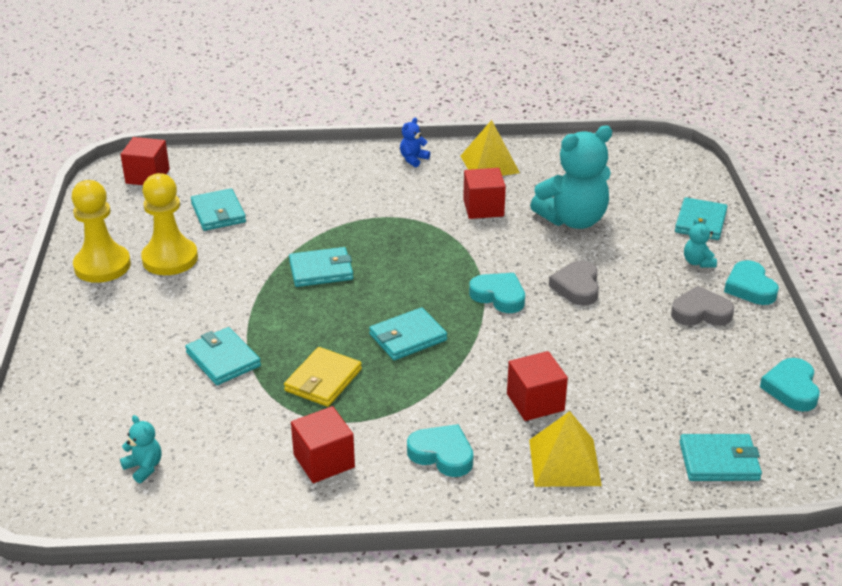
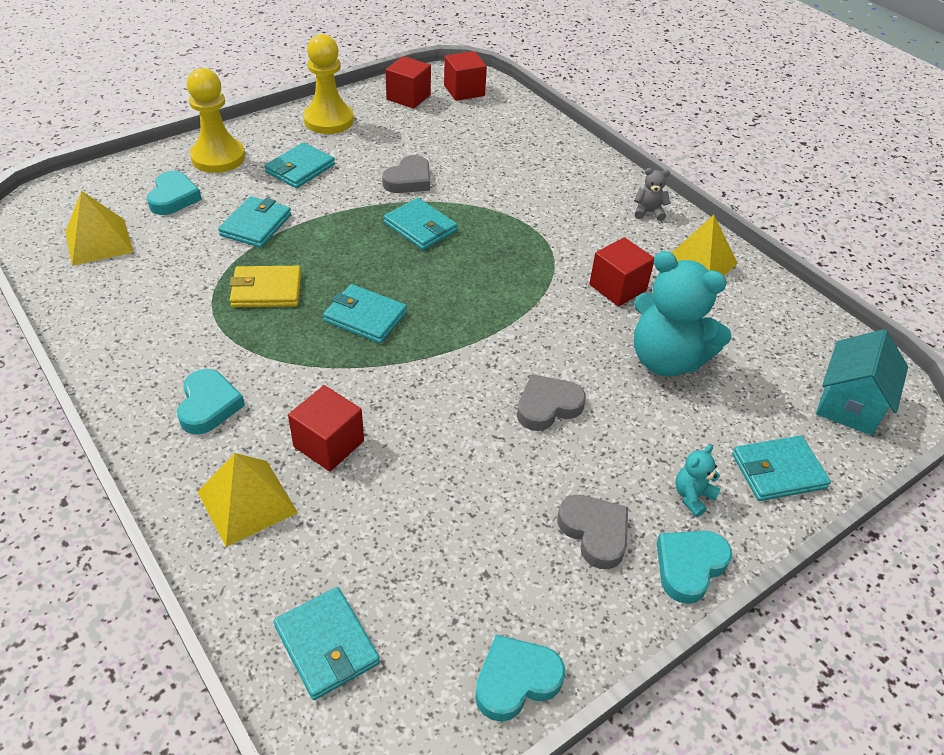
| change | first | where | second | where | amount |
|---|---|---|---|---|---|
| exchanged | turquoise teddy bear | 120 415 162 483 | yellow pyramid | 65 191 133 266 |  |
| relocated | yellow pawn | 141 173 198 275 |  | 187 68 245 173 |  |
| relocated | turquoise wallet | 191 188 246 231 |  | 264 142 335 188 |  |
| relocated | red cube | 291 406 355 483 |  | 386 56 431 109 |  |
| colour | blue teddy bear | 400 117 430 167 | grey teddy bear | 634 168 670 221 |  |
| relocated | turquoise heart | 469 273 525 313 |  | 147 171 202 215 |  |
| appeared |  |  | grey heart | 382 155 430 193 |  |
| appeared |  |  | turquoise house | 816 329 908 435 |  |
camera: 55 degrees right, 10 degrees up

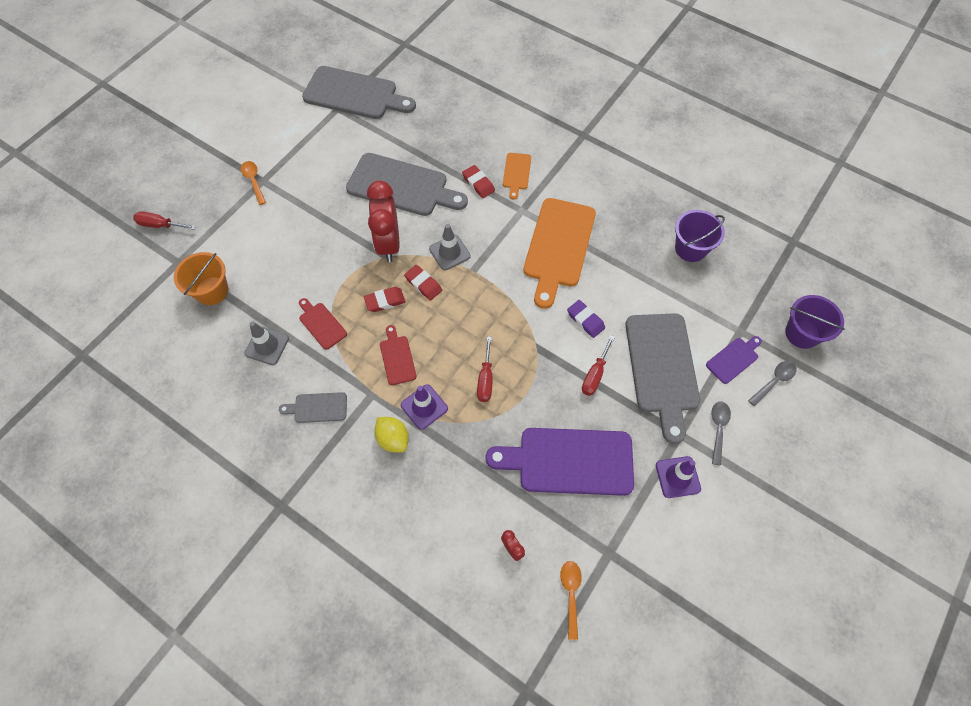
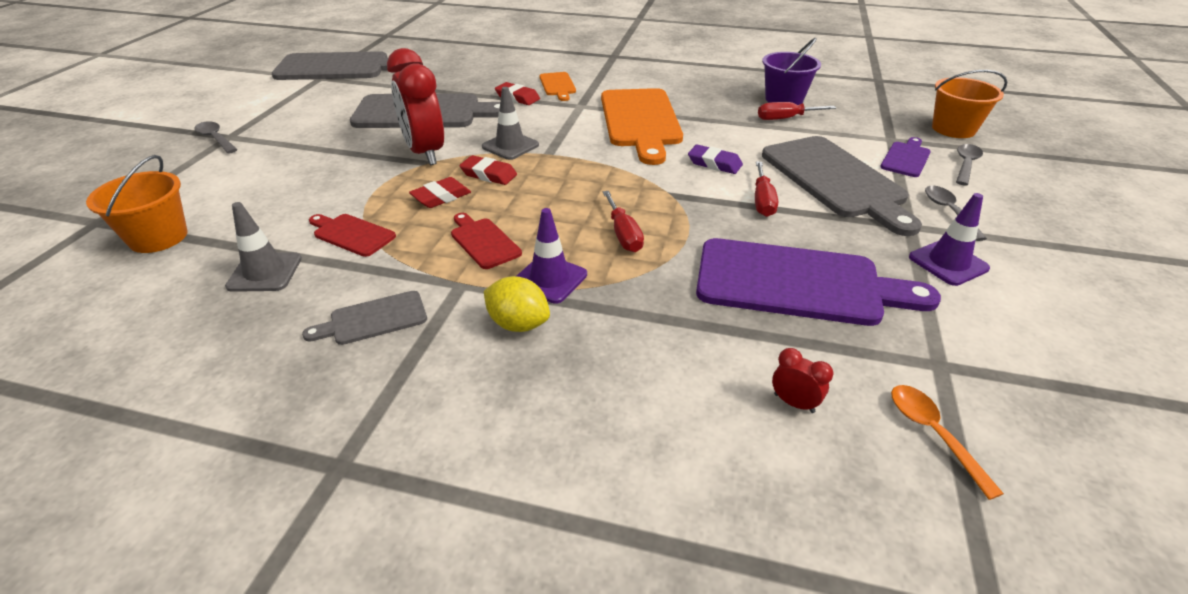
| change | first | where | second | where | amount |
|---|---|---|---|---|---|
| relocated | red screwdriver | 133 211 196 230 |  | 758 102 836 120 |  |
| colour | orange spoon | 241 161 266 205 | grey spoon | 195 121 237 154 |  |
| spun | purple cutting board | 486 428 634 496 |  | 696 238 941 326 | 150 degrees counterclockwise |
| colour | purple bucket | 785 295 845 349 | orange bucket | 932 70 1007 138 |  |
camera: 20 degrees left, 25 degrees down

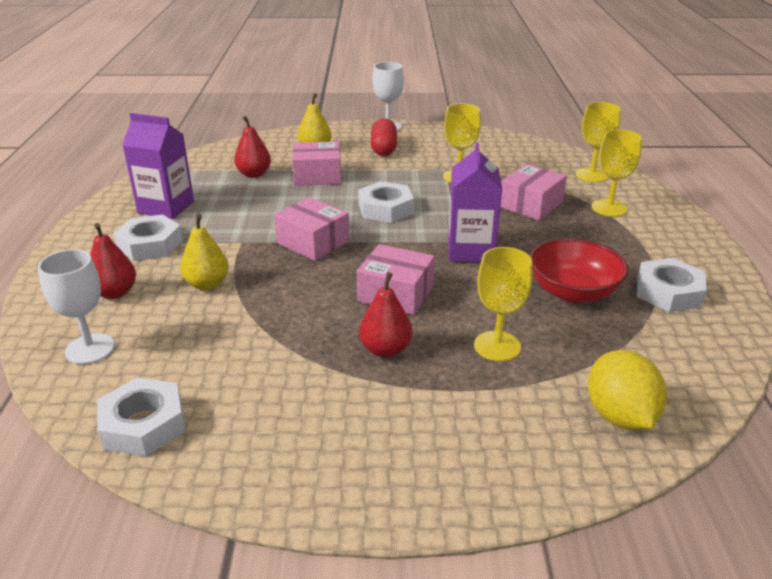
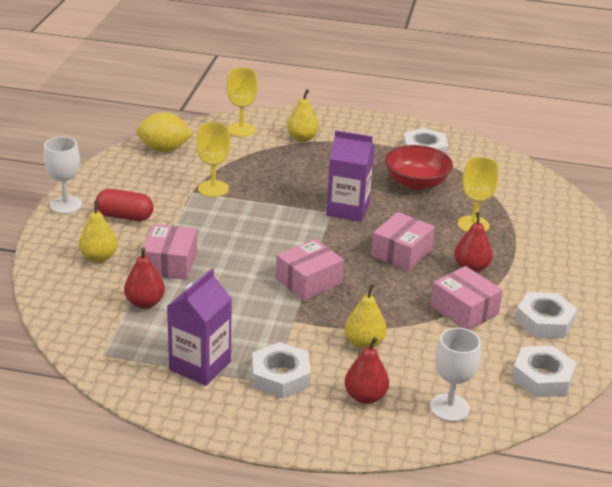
| change | first | where | second | where | amount |
|---|---|---|---|---|---|
| relocated | white nut | 358 181 414 223 |  | 515 292 577 338 |  |
| relocated | pink box | 500 164 567 221 |  | 430 266 503 330 |  |
| relocated | yellow lemon | 588 350 667 430 |  | 136 112 193 152 |  |
| exchanged | yellow goblet | 592 130 642 217 | yellow pear | 287 89 319 142 |  |
camera: 80 degrees left, 0 degrees up

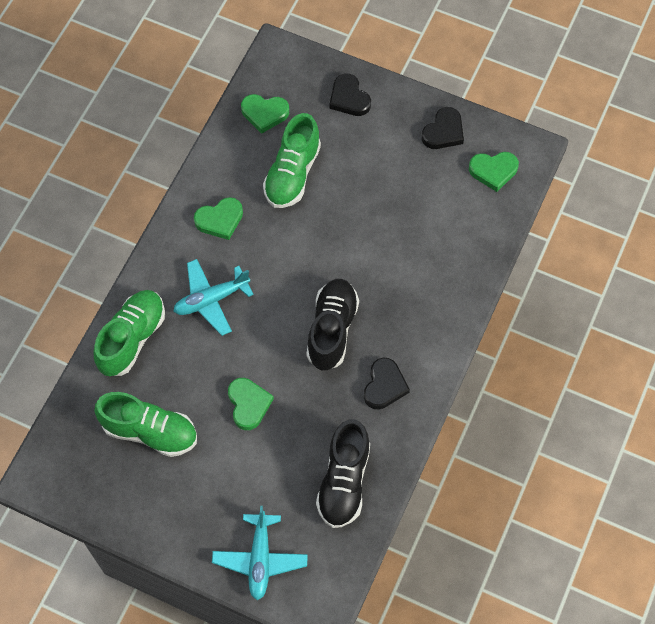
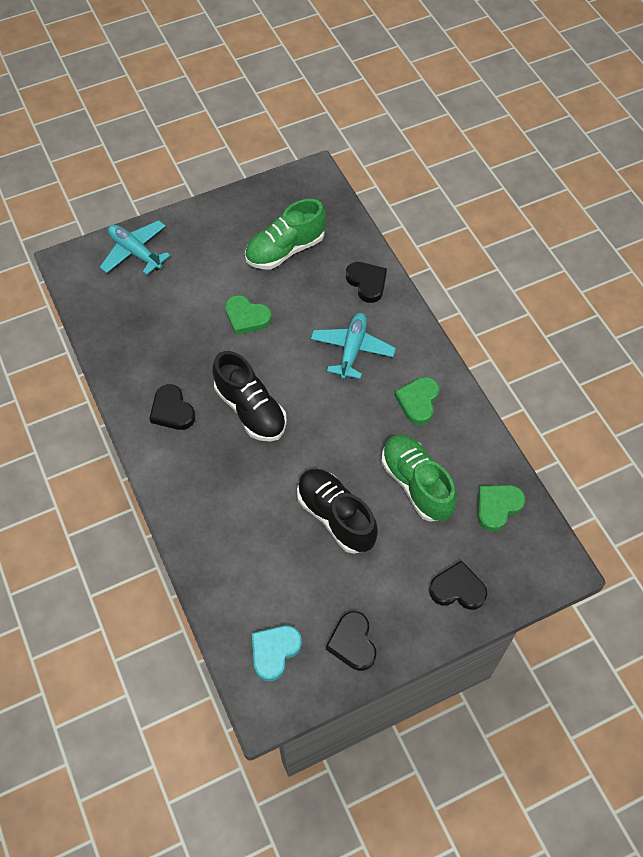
| change | first | where | second | where | amount |
|---|---|---|---|---|---|
| exchanged | green shoe | 93 290 165 376 | black heart | 346 262 387 303 |  |
| relocated | black shoe | 316 419 370 528 |  | 297 469 378 554 |  |
| colour | green heart | 469 152 519 192 | turquoise heart | 252 626 302 681 |  |
camera: 130 degrees right, 5 degrees down

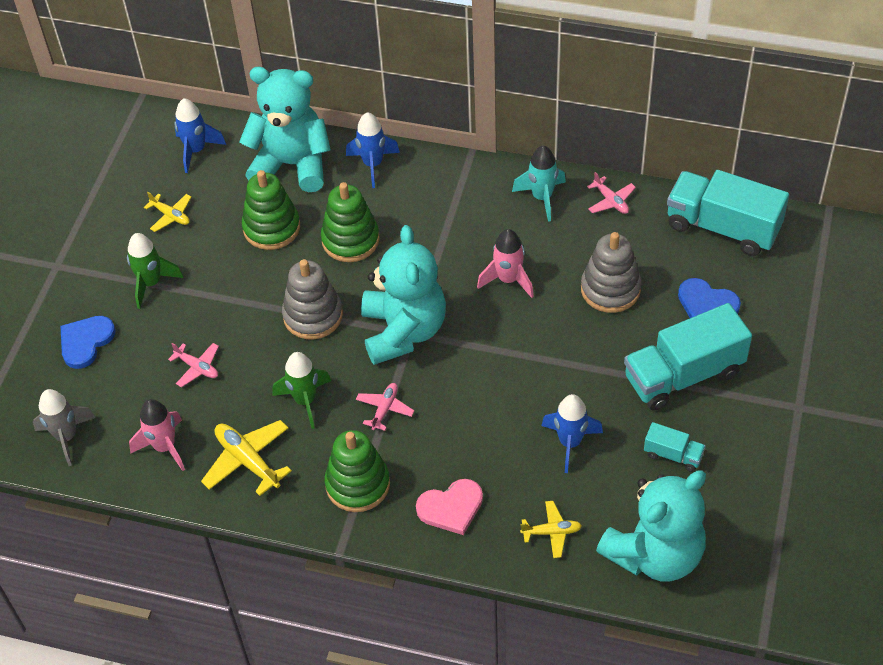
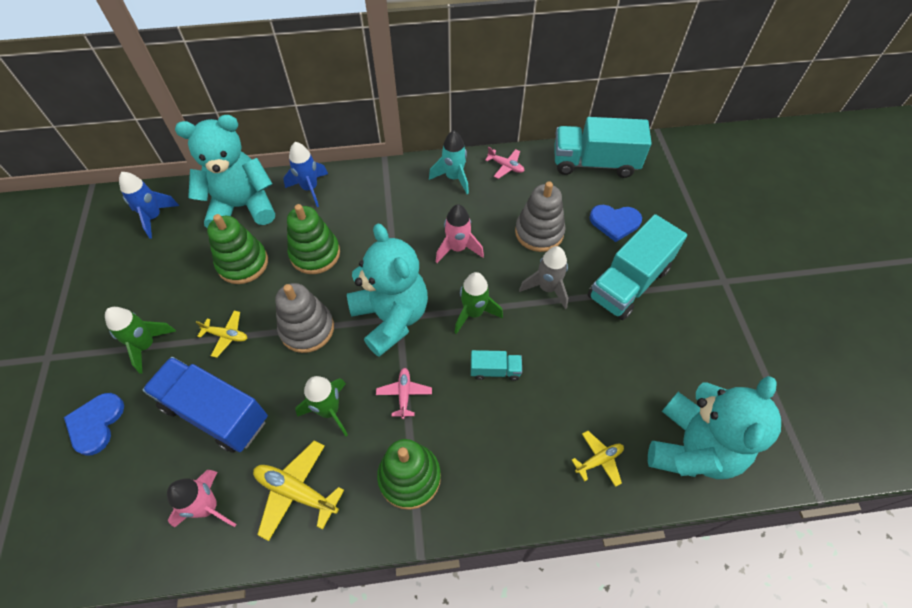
| change | first | where | second | where | amount |
|---|---|---|---|---|---|
| relocated | grey rocket | 33 389 96 466 |  | 519 246 568 309 |  |
| relocated | yellow plane | 144 192 191 232 |  | 196 311 247 358 |  |
| exchanged | pink plane | 168 343 219 387 | blue truck | 142 357 268 453 |  |
| missing | pink heart | 416 479 483 535 |  |  |  |
| missing | blue rocket | 541 394 603 473 |  |  |  |
| relocated | turquoise truck | 644 422 706 472 |  | 471 350 522 381 |  |
| appeared |  |  | green rocket | 454 272 503 334 |  |
camera: 25 degrees left, 5 degrees up

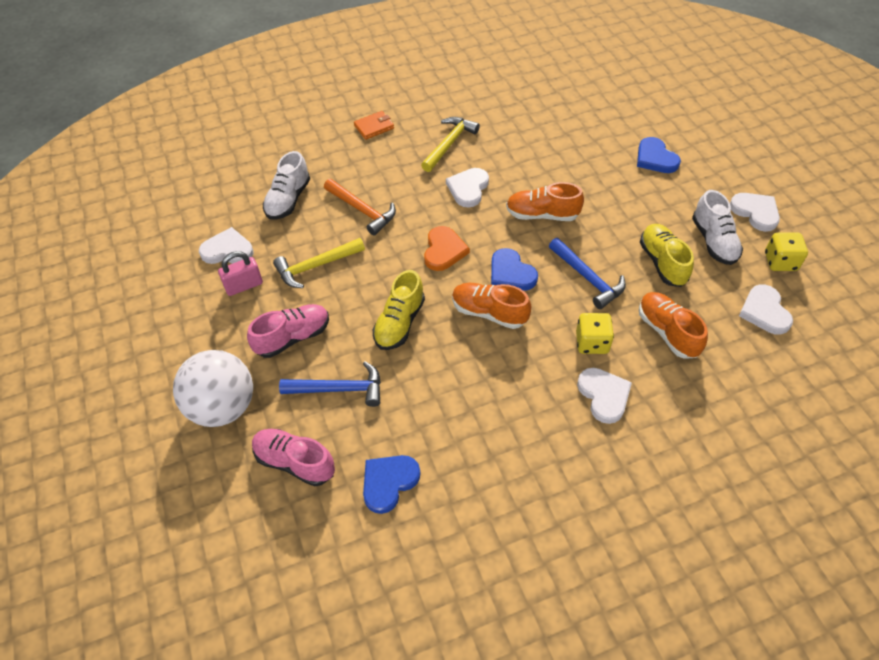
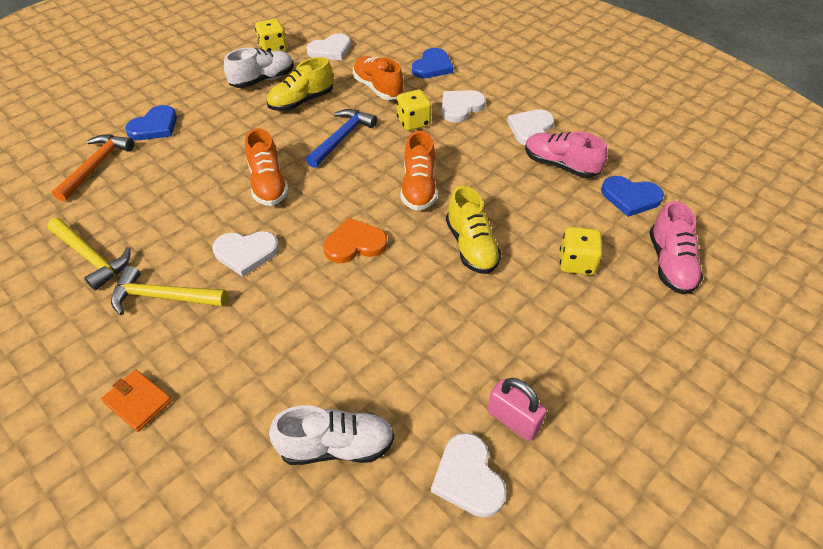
| change | first | where | second | where | amount |
|---|---|---|---|---|---|
| missing | white ball | 173 350 253 427 |  |  |  |
| relocated | pink shoe | 247 304 329 358 |  | 525 131 607 178 |  |
| relocated | yellow hammer | 273 238 365 288 |  | 47 218 131 290 |  |
| exchanged | blue hammer | 279 361 381 407 | yellow dice | 560 227 602 275 |  |
| relocated | orange hammer | 324 179 396 235 |  | 52 134 134 202 |  |
| spun | yellow shoe | 373 270 425 350 |  | 446 186 502 274 | 75 degrees clockwise |
| relocated | blue heart | 491 248 538 291 |  | 412 48 454 78 |  |
| spun | orange shoe | 639 292 708 359 |  | 353 56 404 100 | 105 degrees clockwise |
| relocated | white heart | 730 193 780 232 |  | 507 109 554 145 |  |
camera: 115 degrees left, 5 degrees down

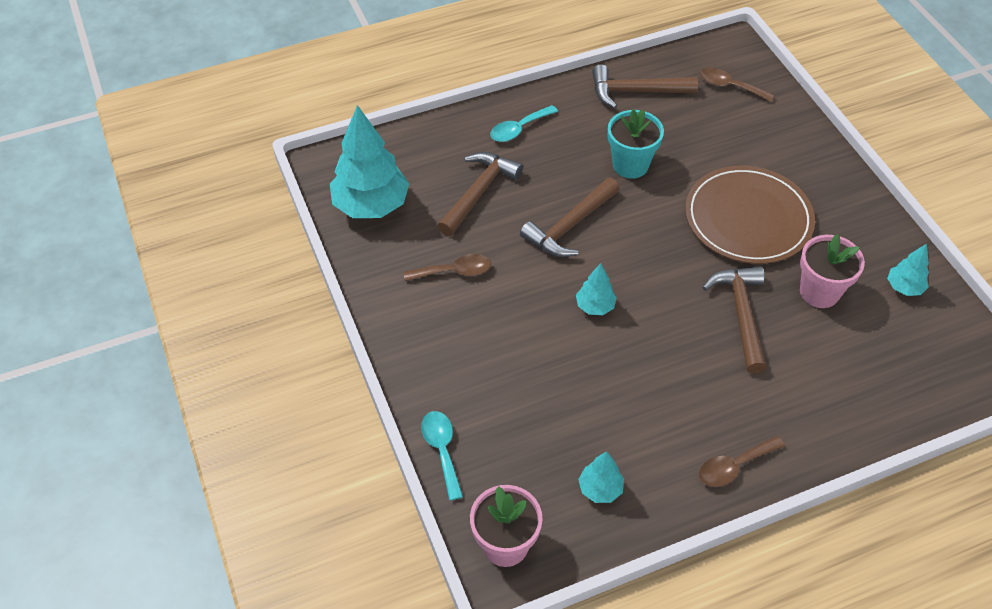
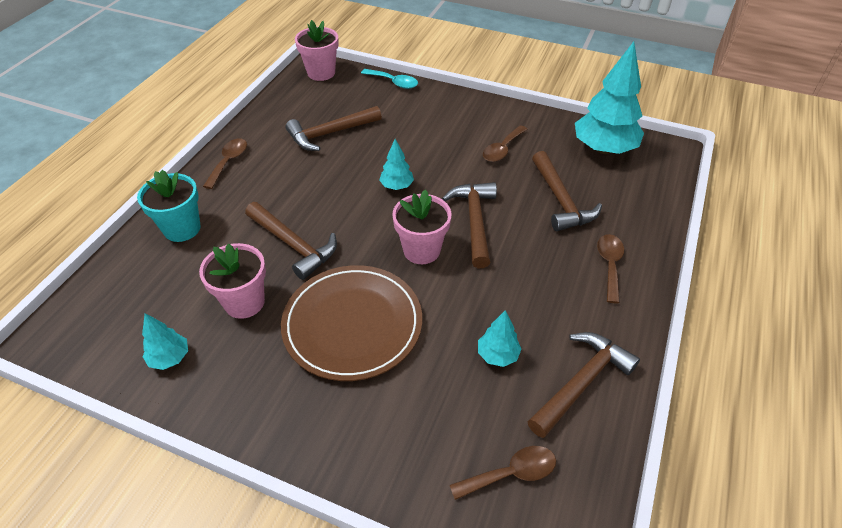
| change | first | where | second | where | amount |
|---|---|---|---|---|---|
| colour | turquoise spoon | 490 105 558 142 | brown spoon | 597 234 624 303 |  |
| relocated | turquoise tree | 578 451 624 503 |  | 478 310 521 367 |  |
| relocated | turquoise flower pot | 608 110 664 179 |  | 137 170 201 242 |  |
| appeared |  |  | brown hammer | 285 106 382 151 |  |
| appeared |  |  | pink flower pot | 392 189 451 264 |  |
camera: 135 degrees right, 5 degrees down

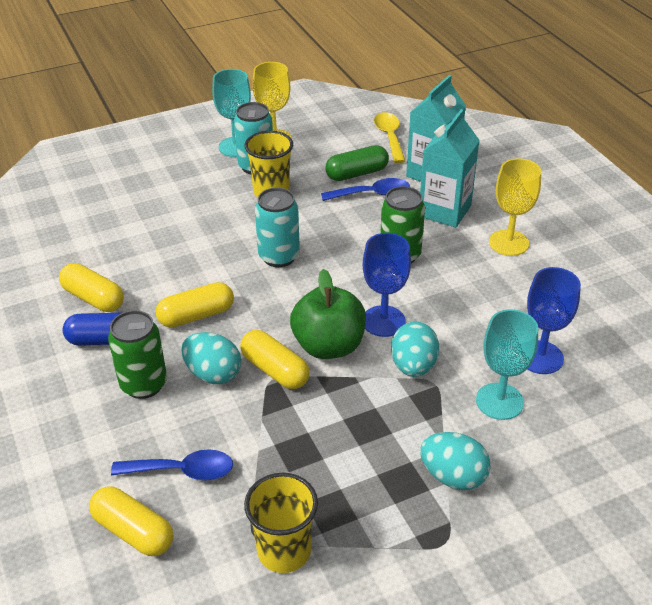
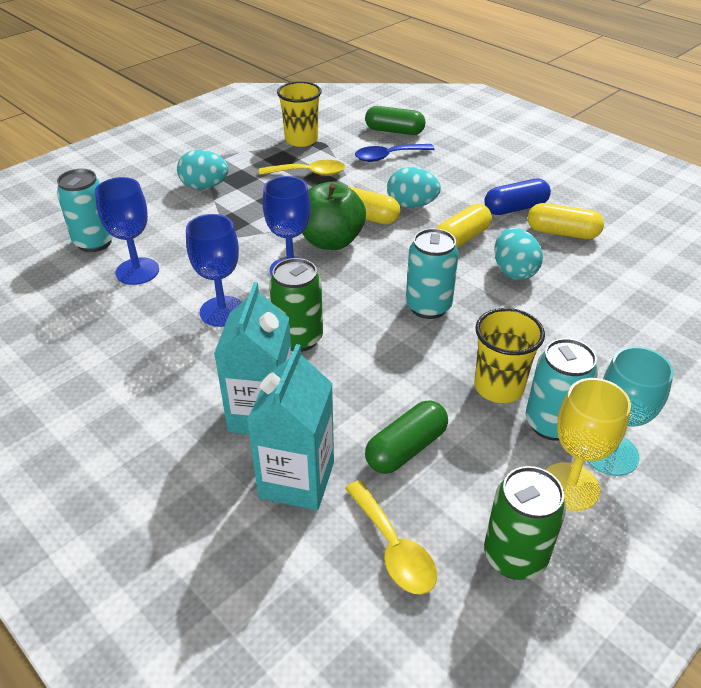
| change | first | where | second | where | amount |
|---|---|---|---|---|---|
| colour | yellow capsule | 89 486 173 556 | green capsule | 365 106 426 135 |  |
| relocated | green can | 108 310 167 399 |  | 484 466 566 580 |  |
| missing | blue spoon | 321 178 410 201 |  |  |  |
| relocated | turquoise egg | 391 321 439 377 |  | 494 228 543 280 |  |
| missing | turquoise goblet | 476 309 538 420 |  |  |  |
| missing | yellow goblet | 489 158 541 256 |  |  |  |
| appeared |  |  | turquoise can | 57 169 114 252 |  |
| appeared |  |  | blue goblet | 186 214 242 327 |  |
| appeared |  |  | yellow spoon | 259 160 345 176 |  |
camera: 160 degrees right, 0 degrees up

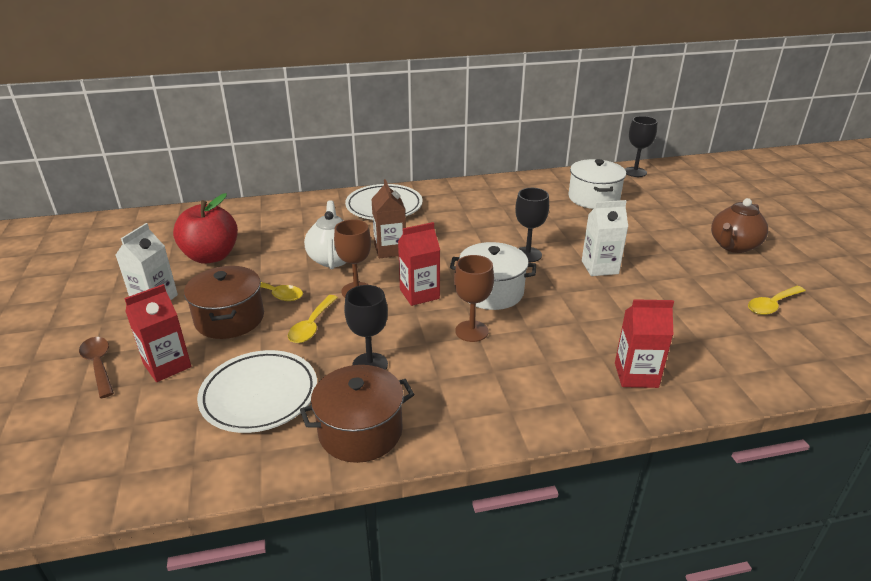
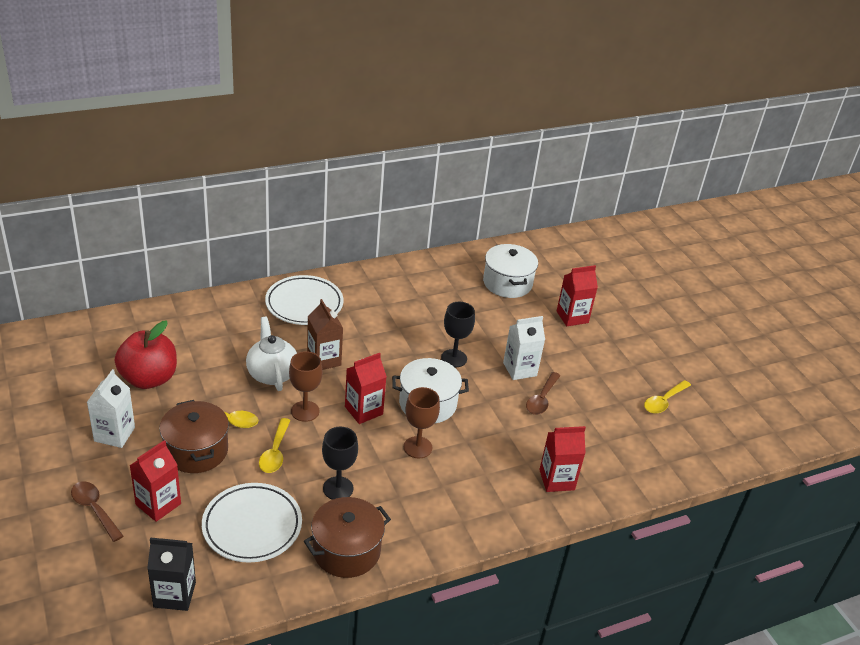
| change | first | where | second | where | amount |
|---|---|---|---|---|---|
| missing | black goblet | 625 116 658 177 |  |  |  |
| missing | brown teapot | 711 198 768 253 |  |  |  |
| appeared |  |  | black carton | 147 537 196 611 |  |
| appeared |  |  | brown spoon | 526 372 560 415 |  |
| appeared |  |  | red carton | 557 265 598 326 |  |
camera: 15 degrees left, 5 degrees up

